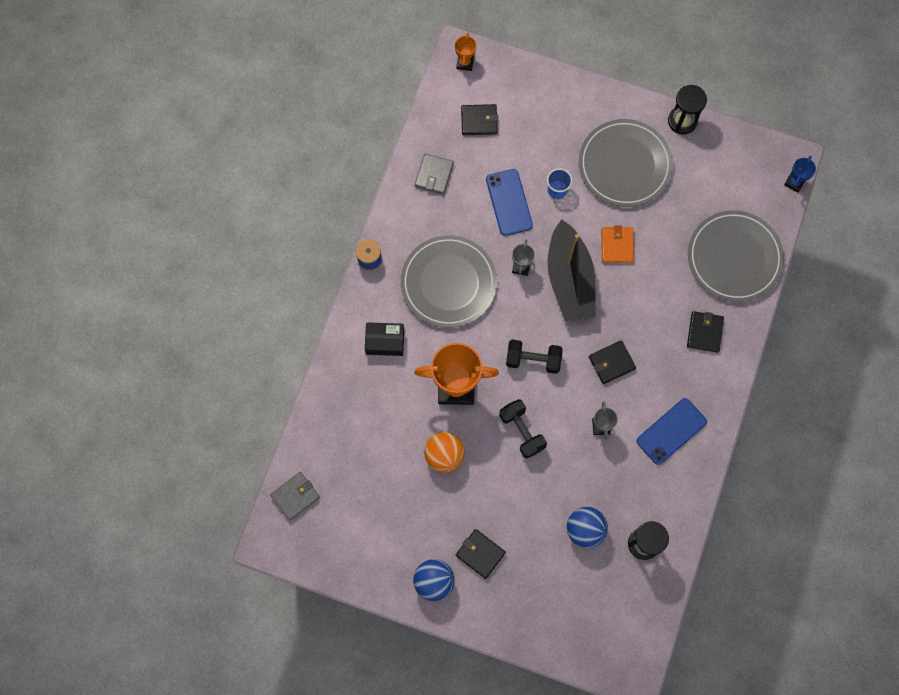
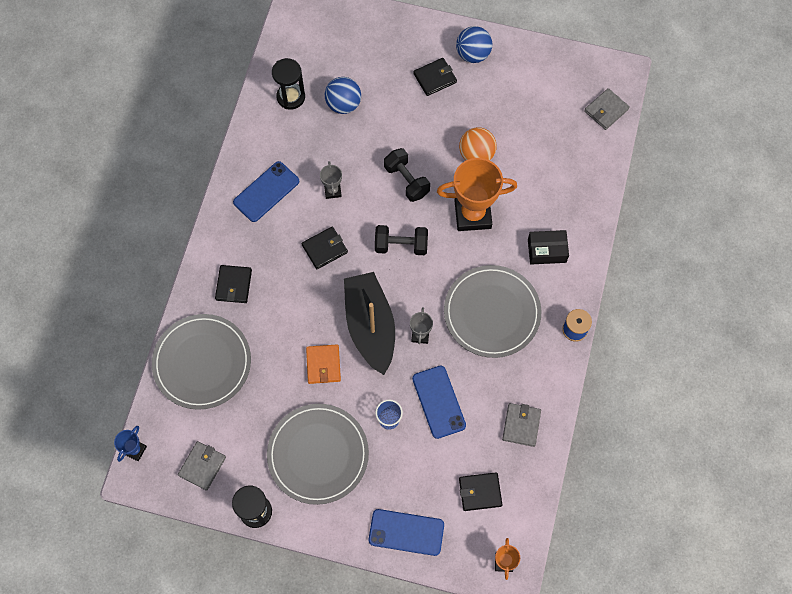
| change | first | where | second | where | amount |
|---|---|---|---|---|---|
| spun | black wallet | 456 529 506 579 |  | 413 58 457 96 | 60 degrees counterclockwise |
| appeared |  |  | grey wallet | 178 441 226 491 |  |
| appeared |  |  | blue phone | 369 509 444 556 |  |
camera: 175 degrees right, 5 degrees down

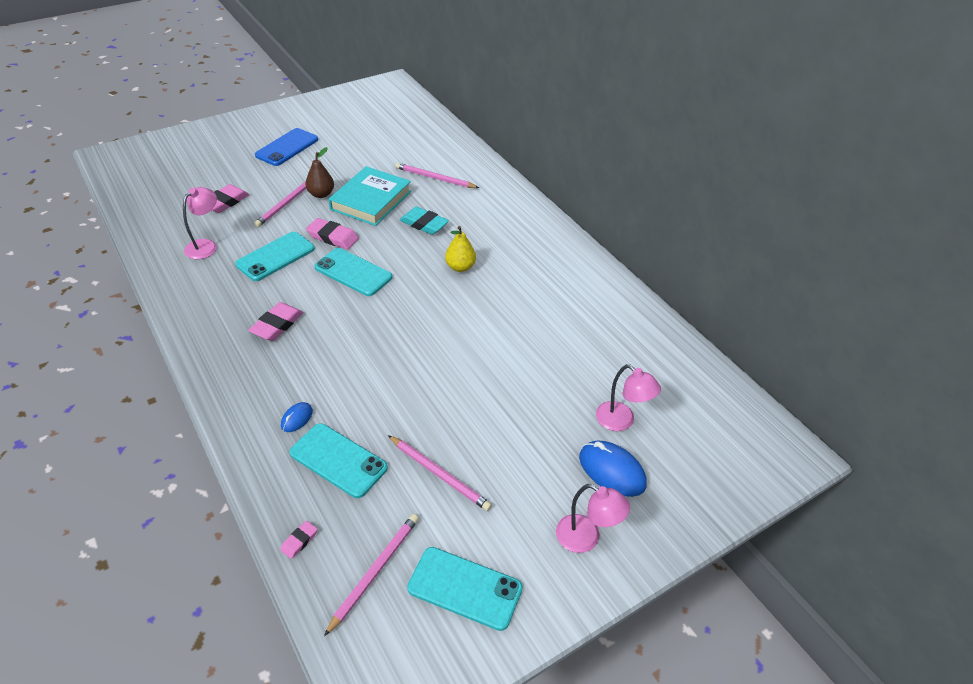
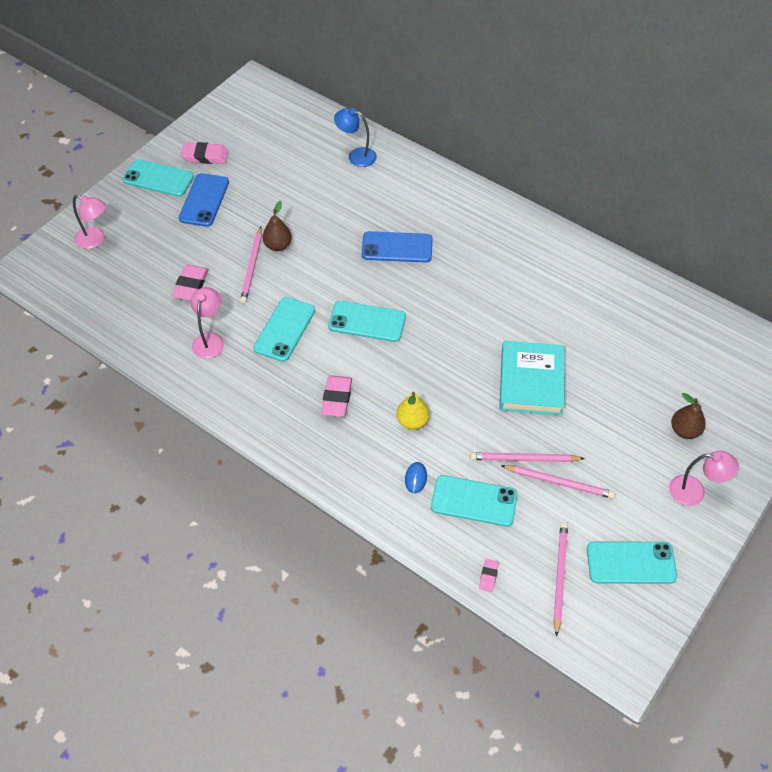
| change | first | where | second | where | amount |
|---|---|---|---|---|---|
| relocated | pink eraser | 306 218 359 250 |  | 181 142 229 164 |  |
| relocated | turquoise book | 328 166 411 226 |  | 499 341 564 415 |  |
| relocated | pink pencil | 395 163 479 188 |  | 470 452 585 462 |  |
| exchanged | turquoise eraser | 400 207 449 235 | blue phone | 362 231 433 263 |  |
| relocated | yellow pear | 445 226 476 272 |  | 397 392 429 430 |  |
| exchanged | blue mouse | 579 441 647 497 | brown pear | 671 393 706 439 |  |
| relocated | pink lamp | 596 364 661 431 |  | 73 195 106 249 |  |
| appeared |  |  | turquoise phone | 122 159 194 197 |  |
| appeared |  |  | blue lamp | 334 108 377 167 |  |
camera: 20 degrees left, 10 degrees up

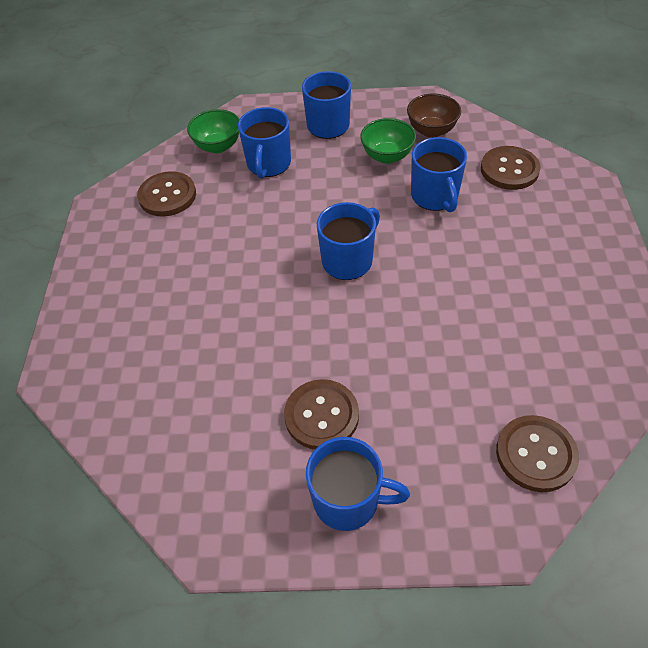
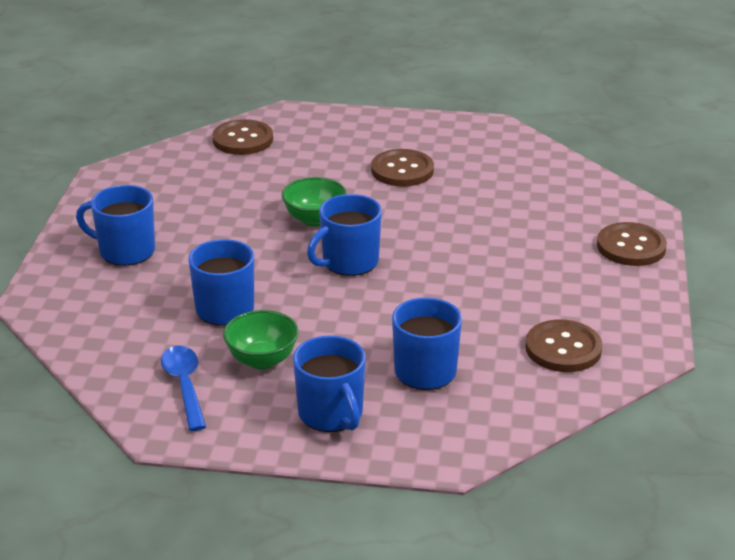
| change | first | where | second | where | amount |
|---|---|---|---|---|---|
| relocated | green bowl | 187 109 240 153 |  | 282 177 347 227 |  |
| relocated | blue mug | 306 437 410 531 |  | 76 185 155 266 |  |
| exchanged | brown bowl | 407 93 461 138 | blue spoon | 161 346 206 431 |  |
| relocated | brown button | 481 146 541 190 |  | 597 222 667 266 |  |
camera: 175 degrees left, 20 degrees down

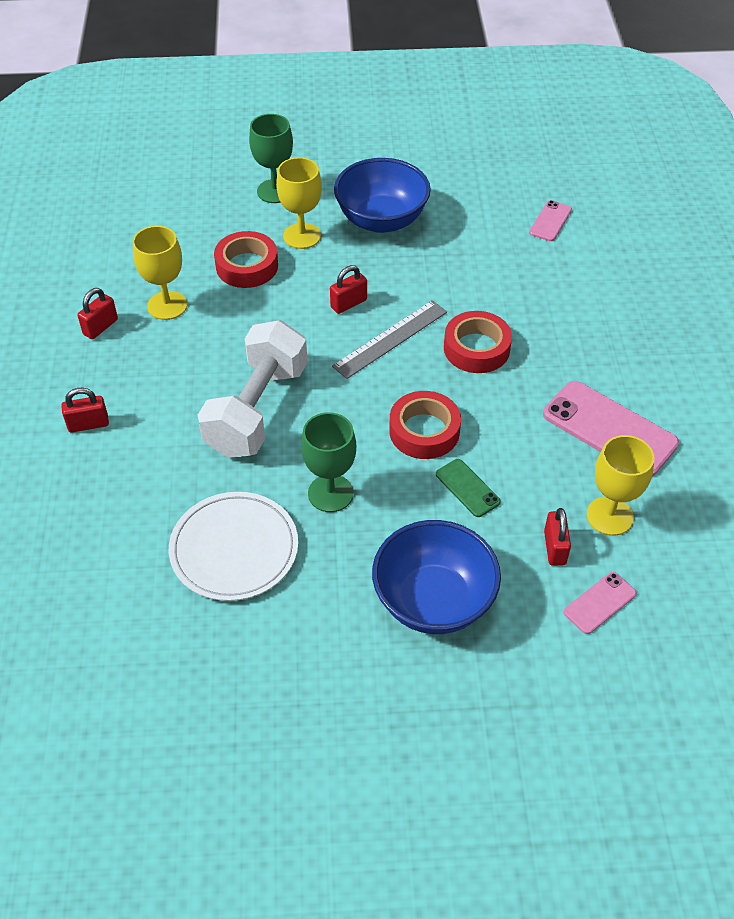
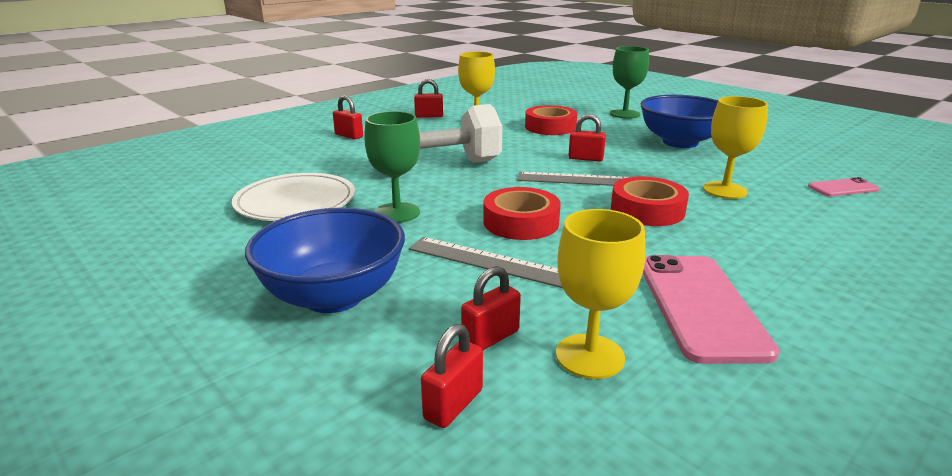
| change | first | where | second | where | amount |
|---|---|---|---|---|---|
| relocated | yellow goblet | 276 157 322 249 |  | 703 96 768 199 |  |
| exchanged | green phone | 436 459 501 517 | grey ruler | 409 237 563 288 |  |
| exchanged | pink phone | 564 572 637 634 | red padlock | 421 324 483 428 |  |
camera: 50 degrees right, 25 degrees down

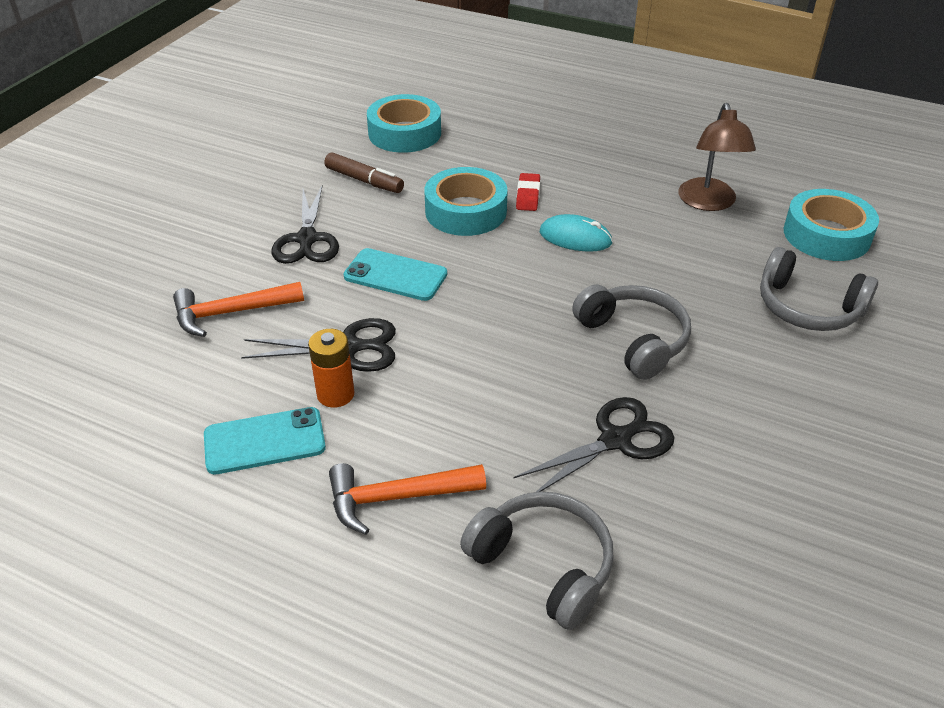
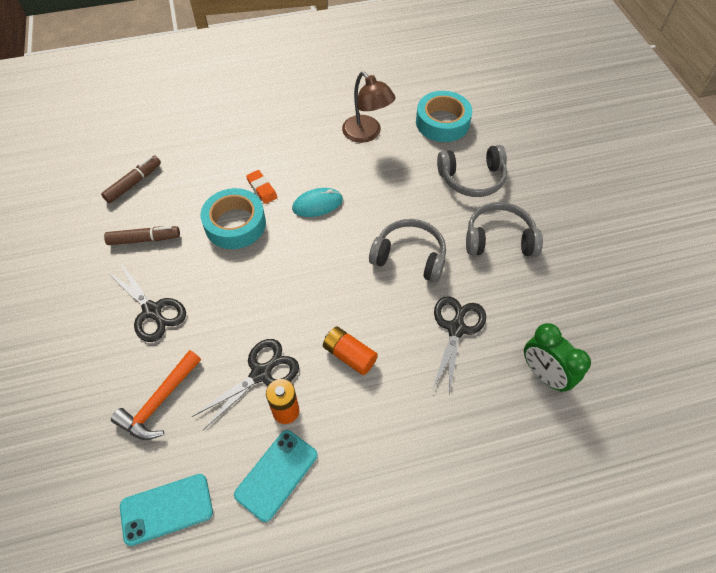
| change | first | where | second | where | amount |
|---|---|---|---|---|---|
| missing | orange hammer | 329 463 486 535 |  |  |  |
| relocated | turquoise phone | 343 248 447 301 |  | 120 474 213 546 |  |
| exchanged | turquoise tape | 367 94 441 153 | brown marker | 101 156 161 203 |  |
| relocated | grey headphones | 460 492 614 630 |  | 466 202 543 257 |  |
| colour | red eraser | 516 173 540 211 | orange eraser | 246 170 277 204 |  |
| appeared |  |  | orange battery | 323 326 378 375 |  |
| appeared |  |  | green clock | 524 323 591 392 |  |
camera: 40 degrees left, 15 degrees up

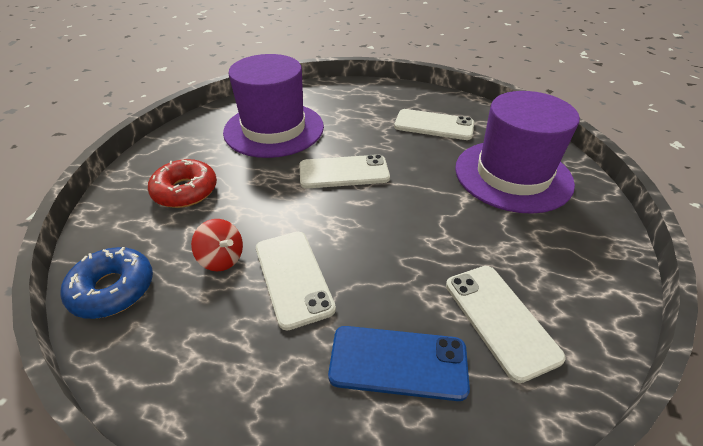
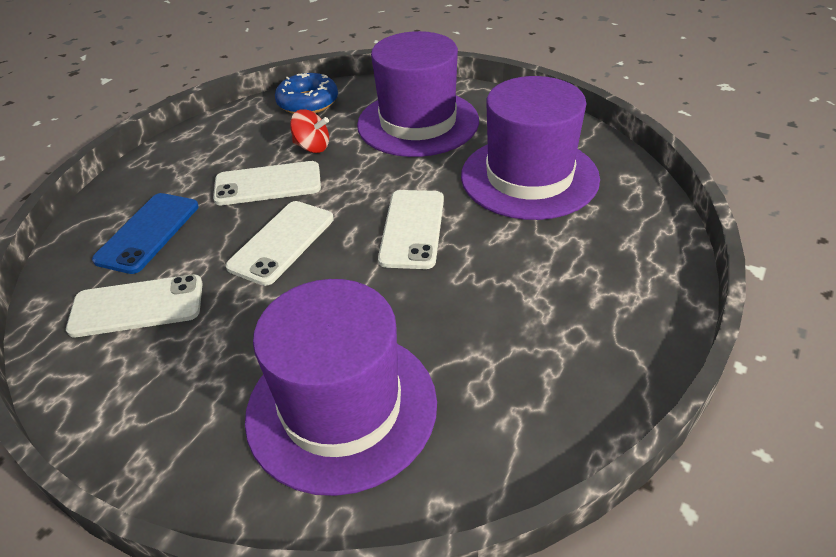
| change | first | where | second | where | amount |
|---|---|---|---|---|---|
| exchanged | red donut | 148 159 217 208 | purple hat | 357 31 479 157 |  |
| spun | red spinning top | 191 219 243 271 |  | 290 109 329 153 | 120 degrees counterclockwise |
| relocated | white phone | 394 109 474 140 |  | 226 201 334 286 |  |
camera: 105 degrees right, 0 degrees up

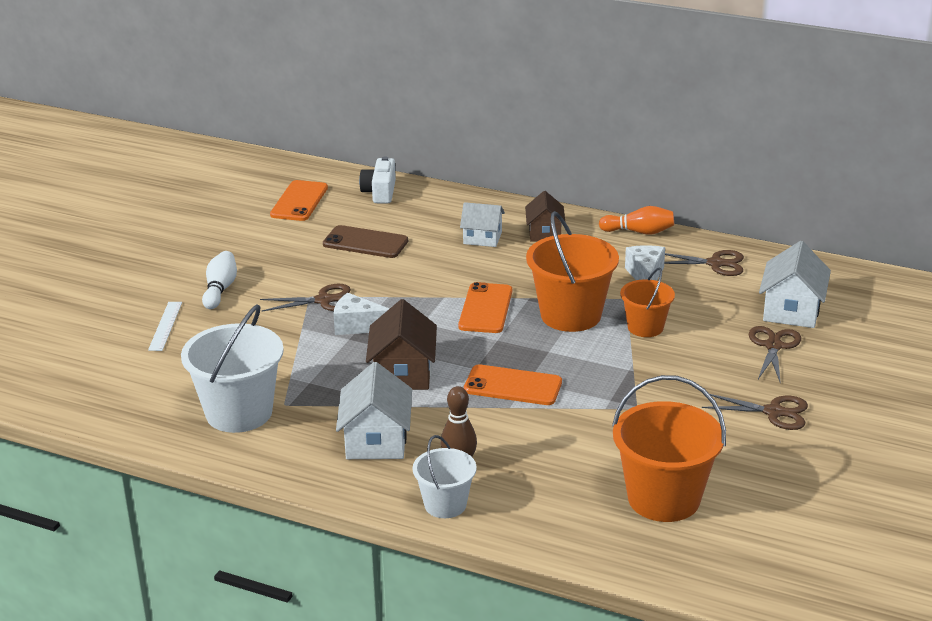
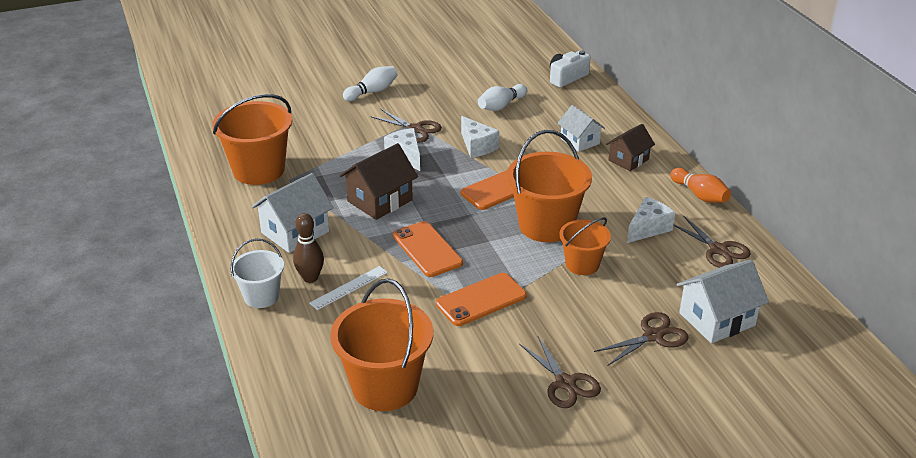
| change | first | where | second | where | amount |
|---|---|---|---|---|---|
| relocated | white ruler | 148 302 182 351 |  | 309 266 388 310 |  |
| colour | white bucket | 181 304 284 433 | orange bucket | 212 94 292 185 |  |
| relocated | orange phone | 270 180 328 221 |  | 436 273 527 326 |  |
| exchanged | brown phone | 323 225 408 258 | white bowling pin | 478 84 527 111 |  |
| appeared |  |  | white cheese | 461 116 499 158 |  |
camera: 45 degrees right, 5 degrees up

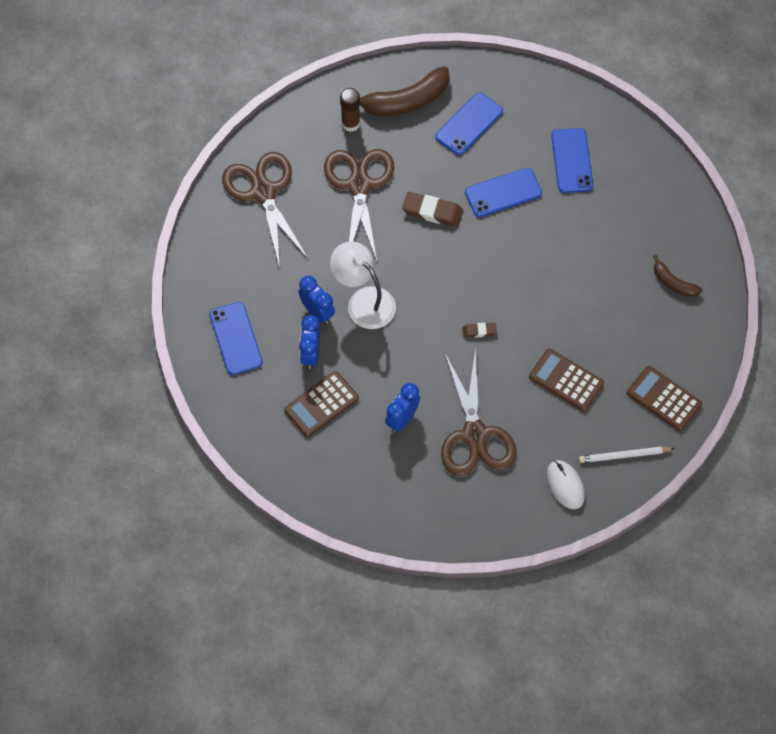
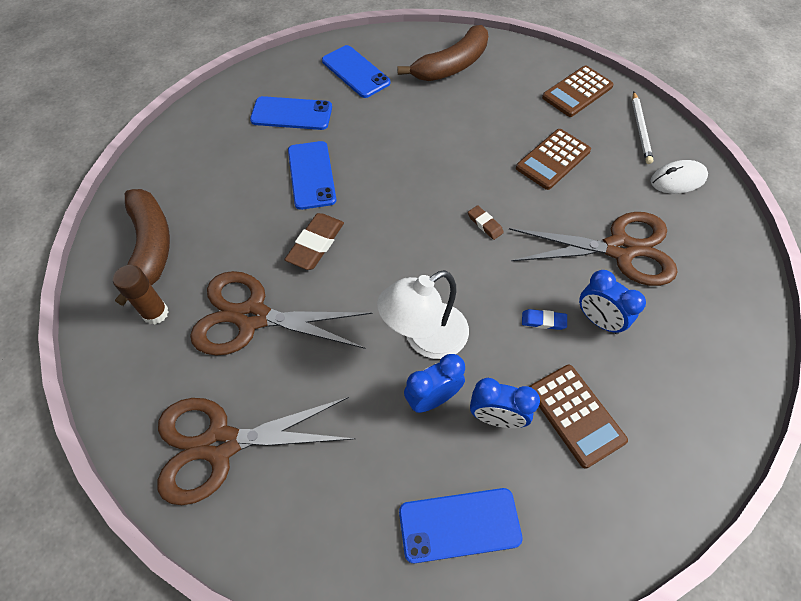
| change | first | where | second | where | amount |
|---|---|---|---|---|---|
| relocated | blue phone | 435 92 503 155 |  | 322 45 391 98 |  |
| spun | brown eraser | 462 323 497 338 |  | 468 205 504 240 | 45 degrees counterclockwise |
| size | brown banana | 653 255 702 297 |  | 397 25 488 81 | x1.83 |
| appeared |  |  | blue eraser | 522 309 567 330 |  |
camera: 80 degrees left, 5 degrees down

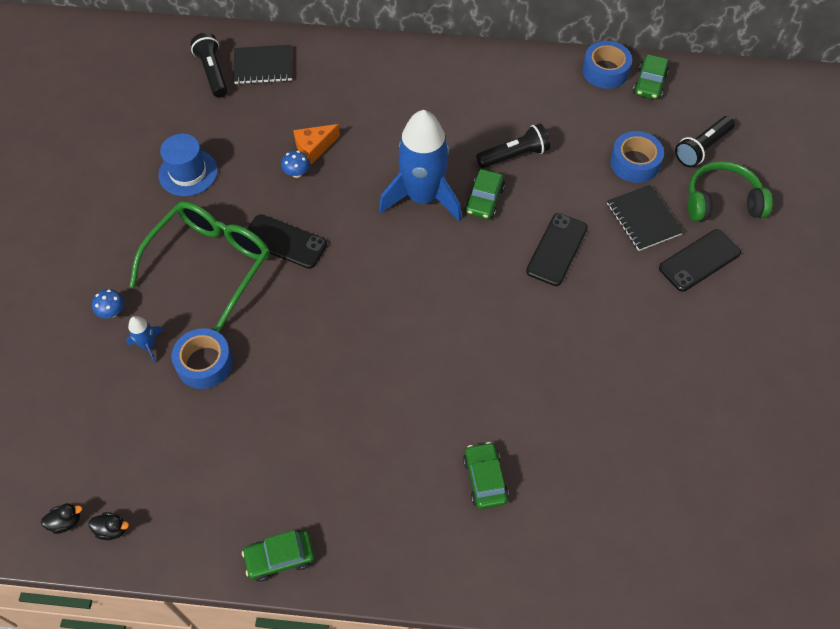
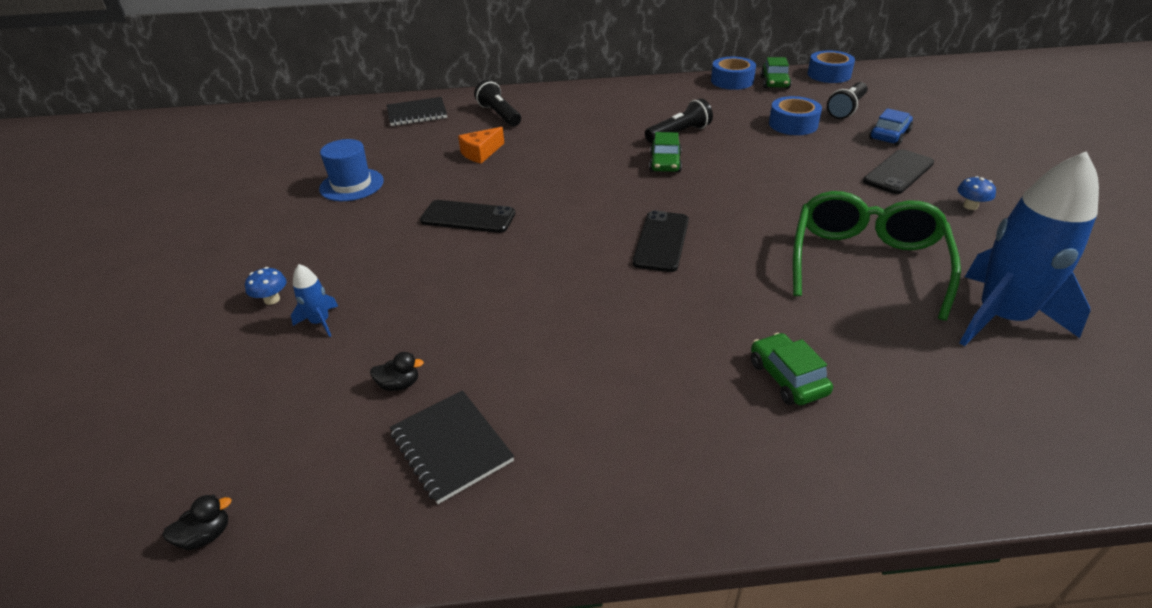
| change | first | where | second | where | amount |
|---|---|---|---|---|---|
| relocated | black duck | 89 512 129 540 |  | 370 352 424 391 |  |
| relocated | green glasses | 129 201 270 332 |  | 793 191 961 321 |  |
| relocated | blue tape | 172 328 233 389 |  | 808 50 855 83 |  |
| relocated | black flashlight | 190 33 228 98 |  | 474 80 521 126 |  |
| missing | green car | 242 530 315 582 |  |  |  |
| relocated | blue mushroom | 281 151 310 178 |  | 957 176 996 210 |  |
| relocated | blue rocket | 379 110 462 222 |  | 959 151 1099 346 |  |
| relocated | black phone | 526 213 588 286 |  | 633 211 689 272 |  |
| relocated | black notebook | 607 185 683 251 |  | 390 390 514 504 |  |
| exchanged | green headphones | 688 161 773 221 | blue car | 869 108 913 146 |  |
camera: 10 degrees left, 20 degrees down

